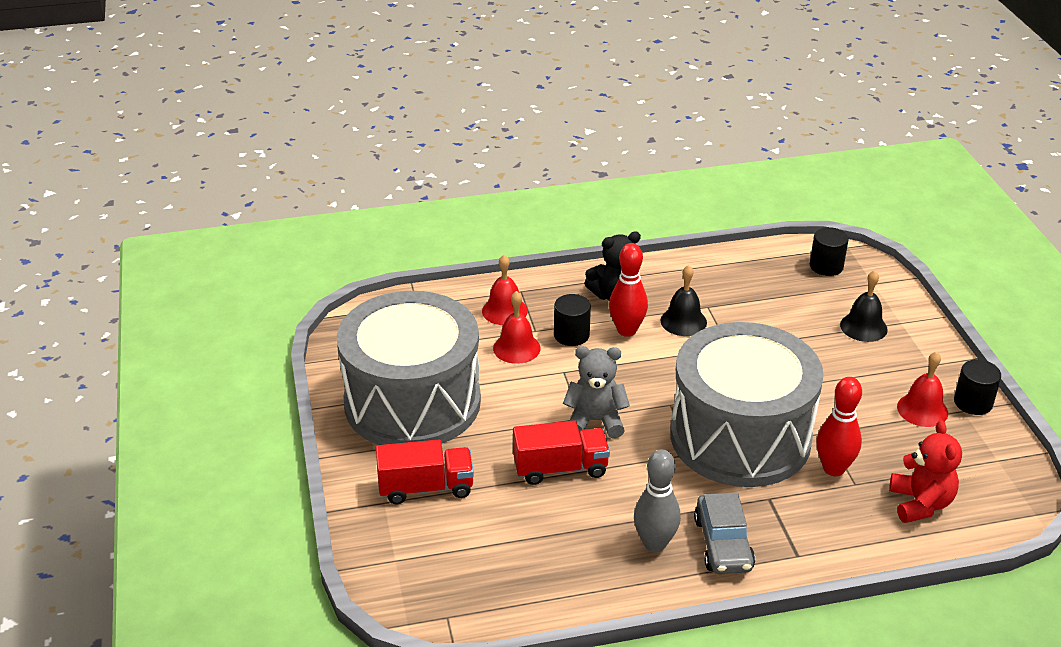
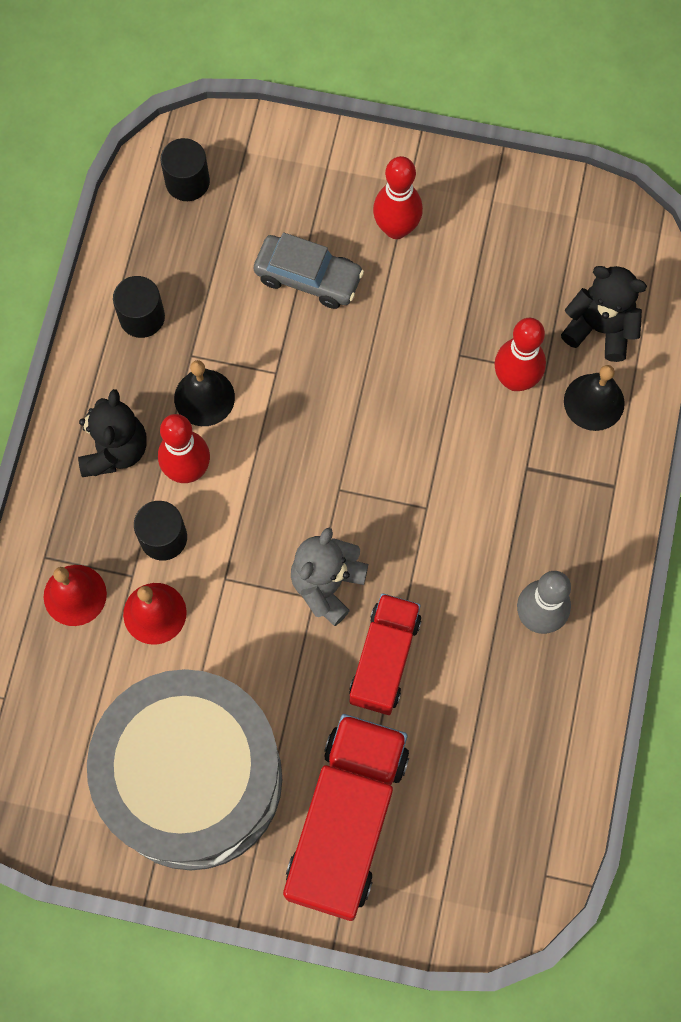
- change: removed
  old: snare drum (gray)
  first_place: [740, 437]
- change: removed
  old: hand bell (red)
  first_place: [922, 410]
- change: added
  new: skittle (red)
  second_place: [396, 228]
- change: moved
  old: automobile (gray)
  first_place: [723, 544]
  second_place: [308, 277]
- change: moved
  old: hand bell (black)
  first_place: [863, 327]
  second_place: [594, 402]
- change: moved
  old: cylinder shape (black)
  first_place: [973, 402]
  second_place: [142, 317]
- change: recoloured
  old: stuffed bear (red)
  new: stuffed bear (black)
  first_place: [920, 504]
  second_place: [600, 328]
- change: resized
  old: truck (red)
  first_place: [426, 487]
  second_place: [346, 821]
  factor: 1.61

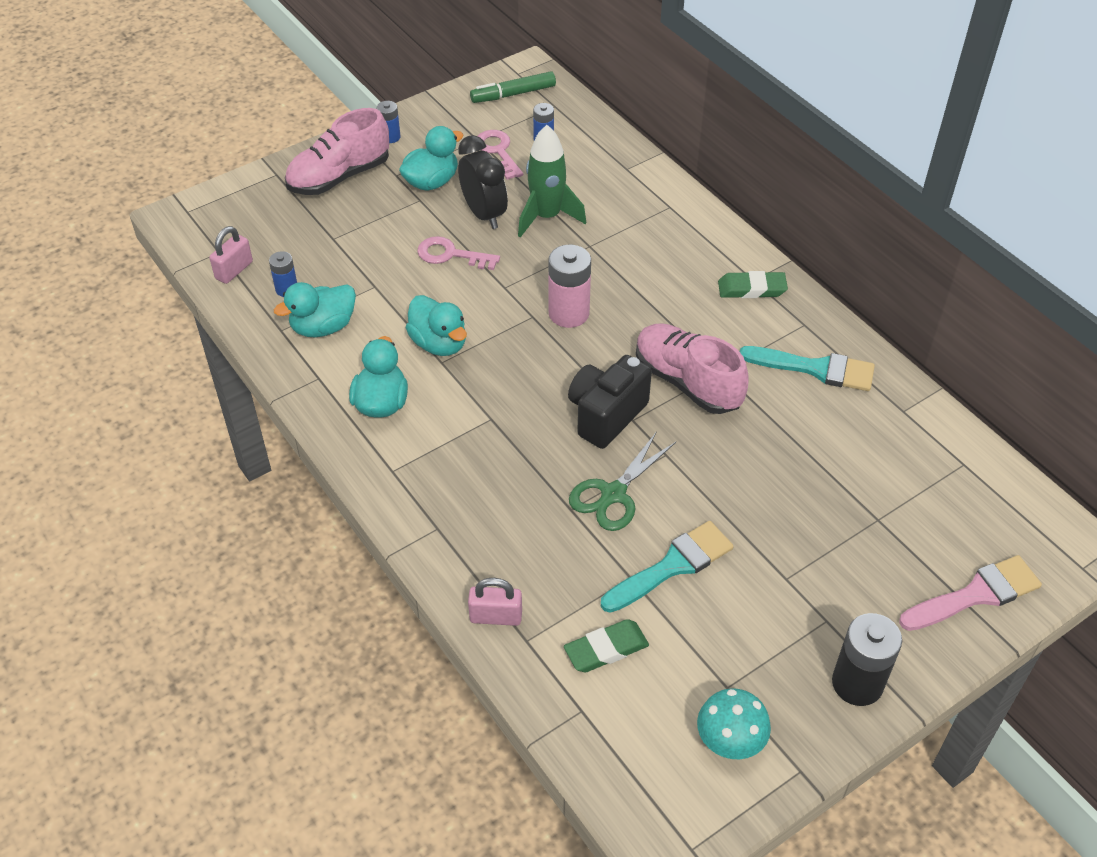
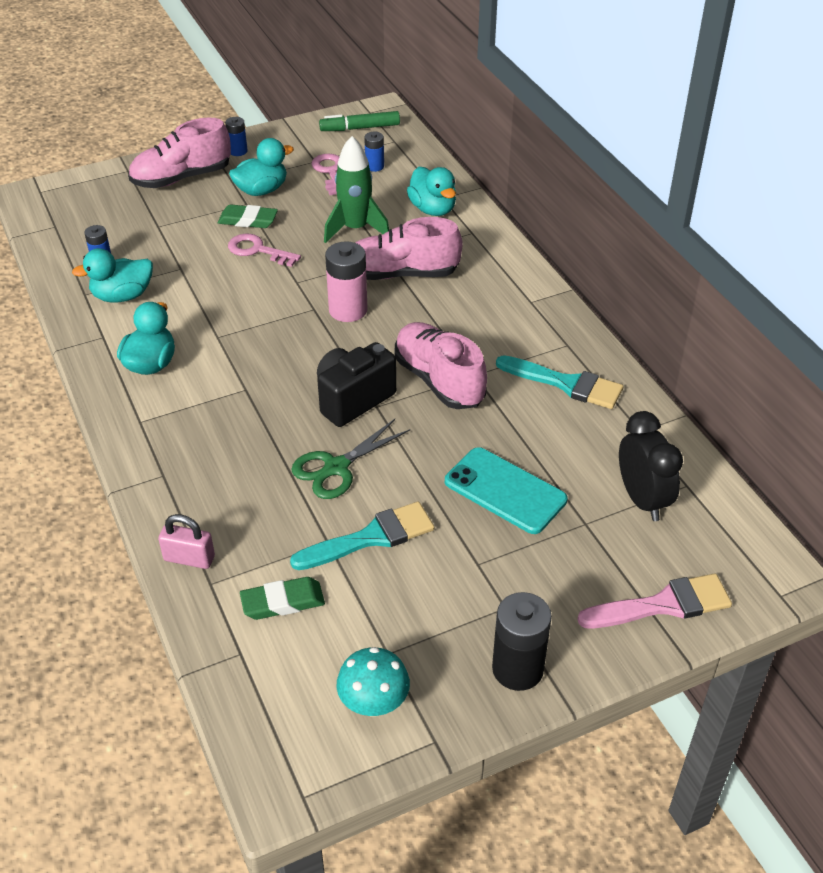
- change: removed
  old: lock (rose-pink)
  first_place: [234, 270]
- change: added
  new: shoe (rose-pink)
  second_place: [402, 274]
- change: added
  new: phone (aqua)
  second_place: [505, 491]
- change: moved
  old: rubber duck (aqua)
  first_place: [439, 343]
  second_place: [433, 209]
- change: moved
  old: clock (black)
  first_place: [484, 214]
  second_place: [642, 499]
- change: moved
  old: eraser (leaf-green)
  first_place: [752, 289]
  second_place: [248, 220]

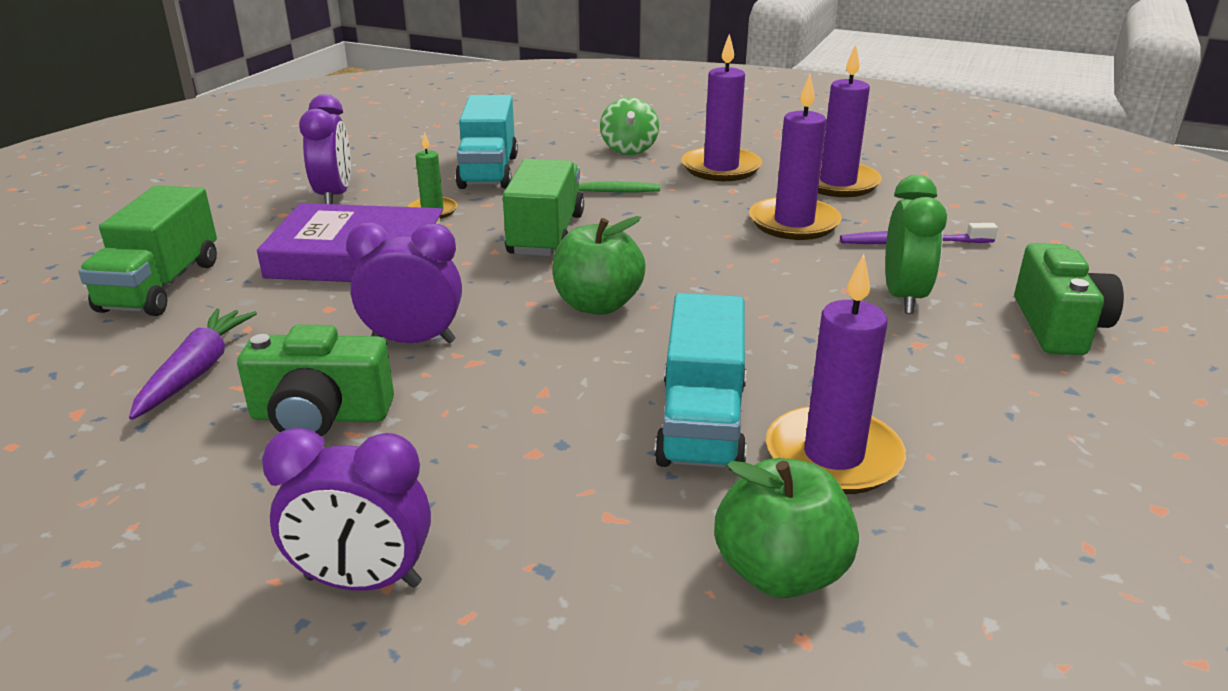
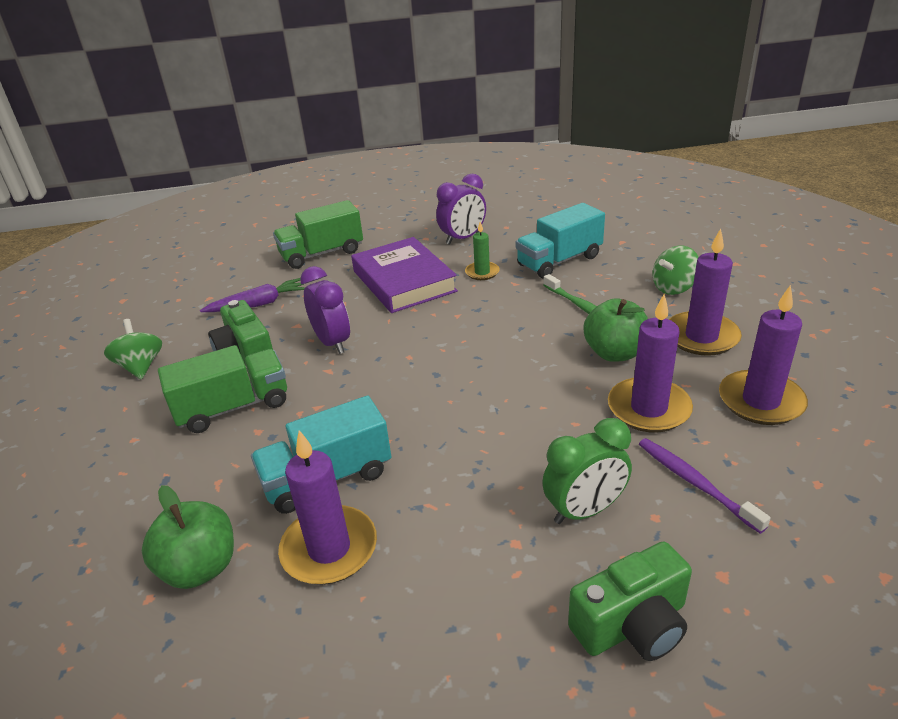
- change: removed
  old: clock (violet)
  first_place: [363, 582]
- change: added
  new: toy top (leaf-green)
  second_place: [141, 366]
- change: moved
  old: truck (leaf-green)
  first_place: [546, 235]
  second_place: [233, 407]
- change: moved
  old: toy apple (leaf-green)
  first_place: [597, 305]
  second_place: [614, 353]

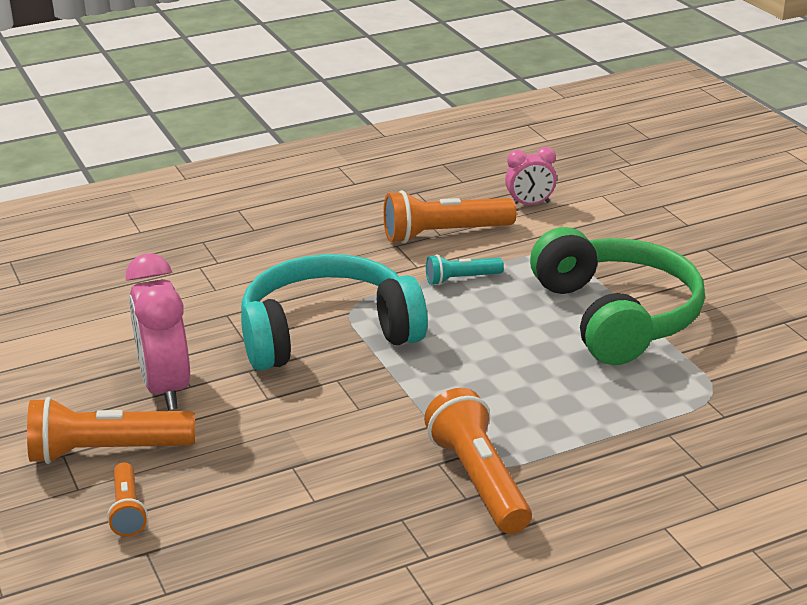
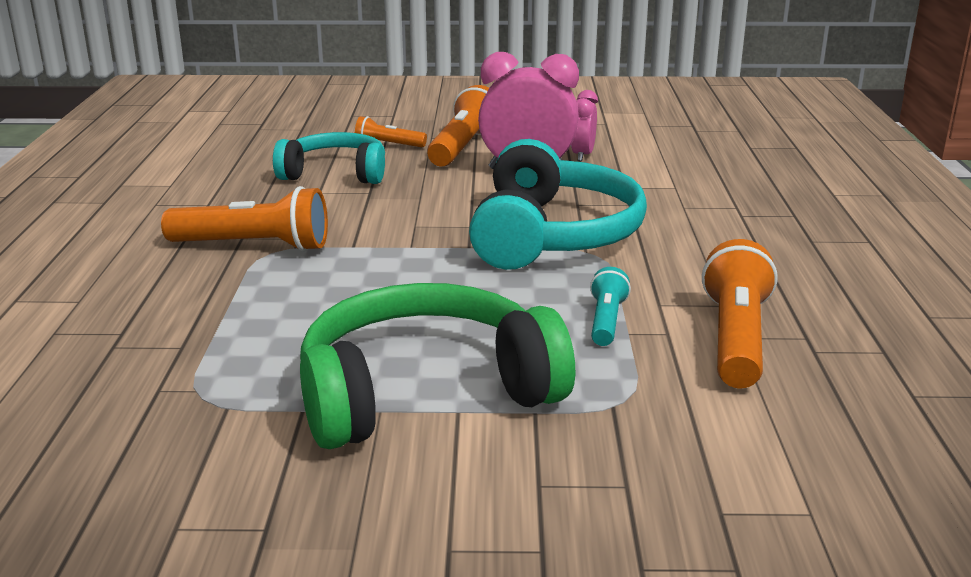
- change: added
  new: over-ear headphones (aqua)
  second_place: [335, 174]
- change: moved
  old: clock (rose-pink)
  first_place: [530, 204]
  second_place: [582, 155]
- change: turned
  old: over-ear headphones (leaf-green)
  first_place: [616, 316]
  second_place: [425, 393]
  degrees: 150

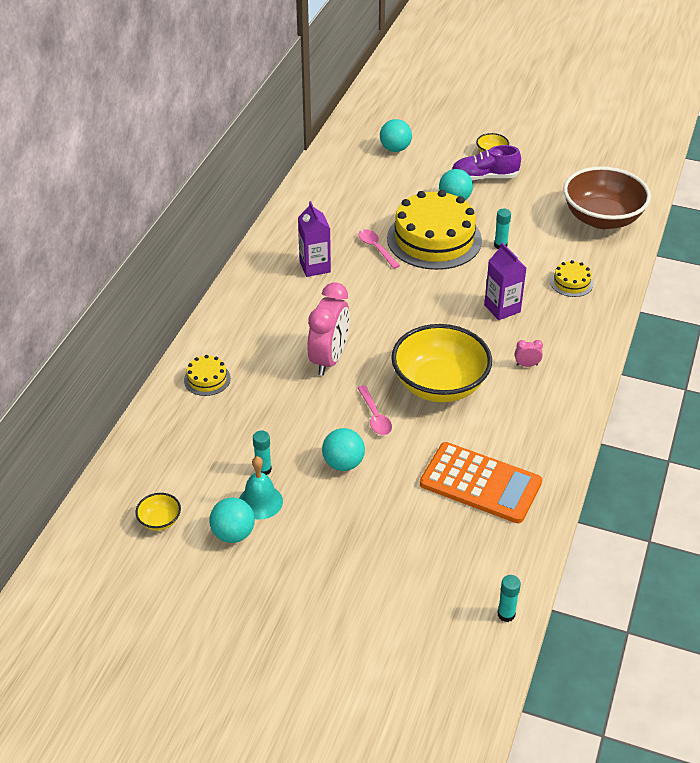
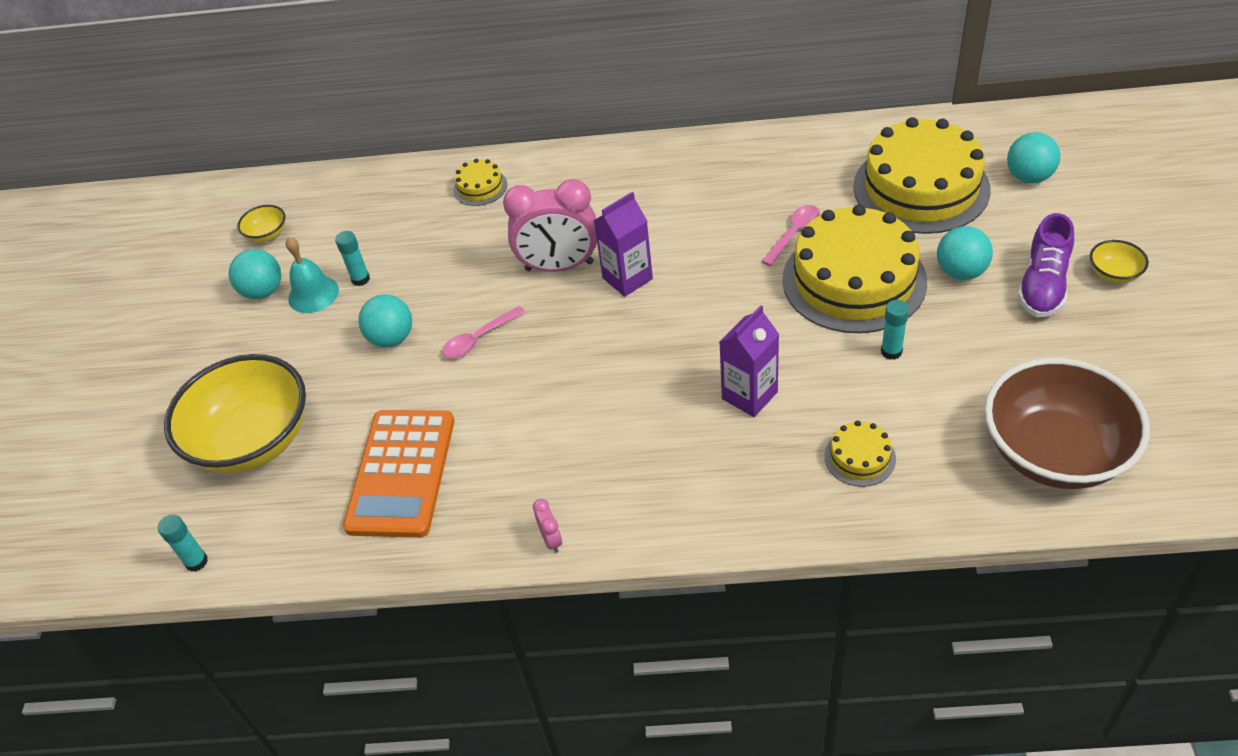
- change: added
  new: layer cake (bright yellow)
  second_place: [921, 188]
- change: moved
  old: milk carton (violet)
  first_place: [315, 267]
  second_place: [627, 278]
- change: moved
  old: bowl (bright yellow)
  first_place: [439, 385]
  second_place: [253, 440]
- change: moved
  old: clock (rose-pink)
  first_place: [527, 365]
  second_place: [551, 539]
- change: turned
  old: shoe (violet)
  first_place: [484, 177]
  second_place: [1043, 285]
  degrees: -135

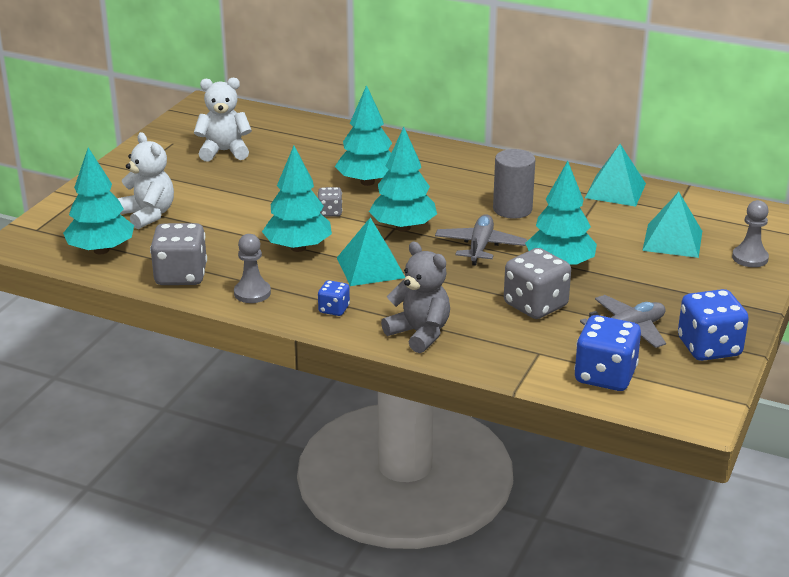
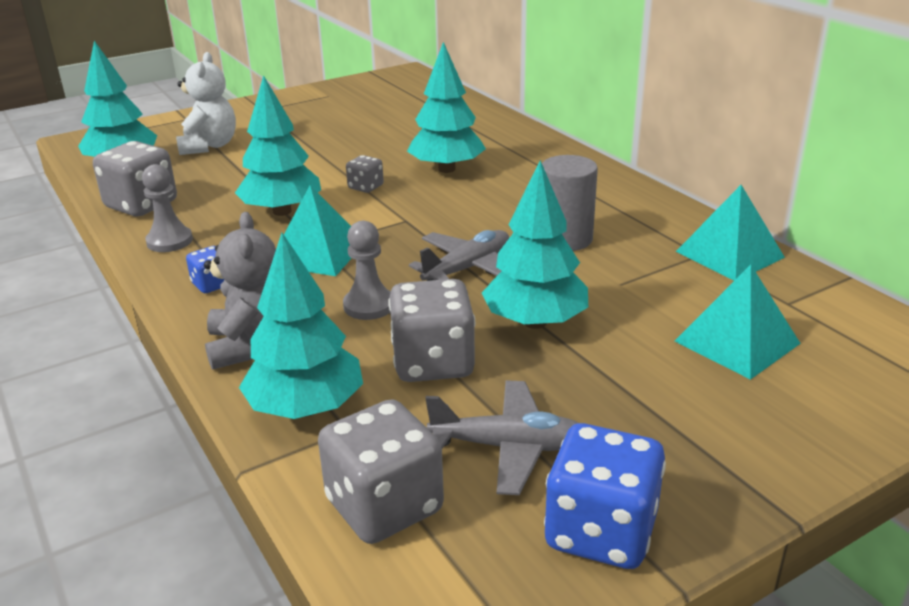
- change: removed
  old: stuffed bear (snow-white)
  first_place: [224, 151]
- change: moved
  old: tree (aqua)
  first_place: [403, 227]
  second_place: [306, 408]
- change: moved
  old: game pawn (gray)
  first_place: [750, 258]
  second_place: [369, 305]
- change: recoloured
  old: die (cobalt)
  new: die (gray)
  first_place: [605, 376]
  second_place: [384, 506]

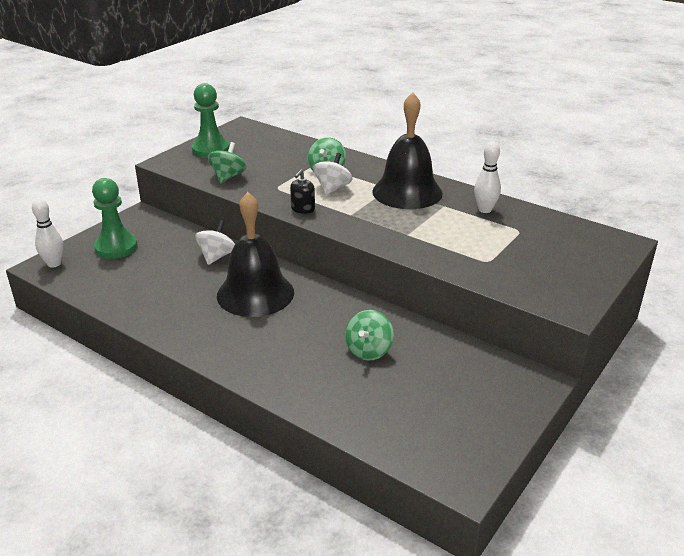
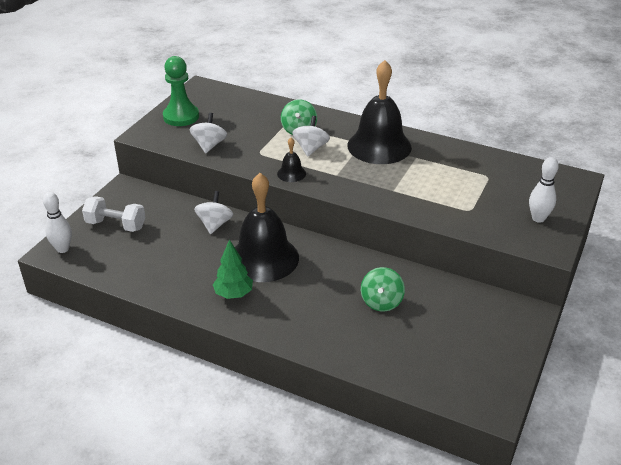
- change: added
  new: tree (leaf-green)
  second_place: [233, 294]
- change: moved
  old: skittle (snow-white)
  first_place: [485, 210]
  second_place: [538, 218]
- change: replaced
  old: game pawn (leaf-green)
  new: dumbbell (snow-white)
  first_place: [116, 247]
  second_place: [116, 225]
- change: replaced
  old: soap pump (black)
  new: hand bell (black)
  first_place: [303, 209]
  second_place: [291, 173]
- change: recoloured
  old: toy top (leaf-green)
  new: toy top (snow-white)
  first_place: [228, 177]
  second_place: [209, 145]

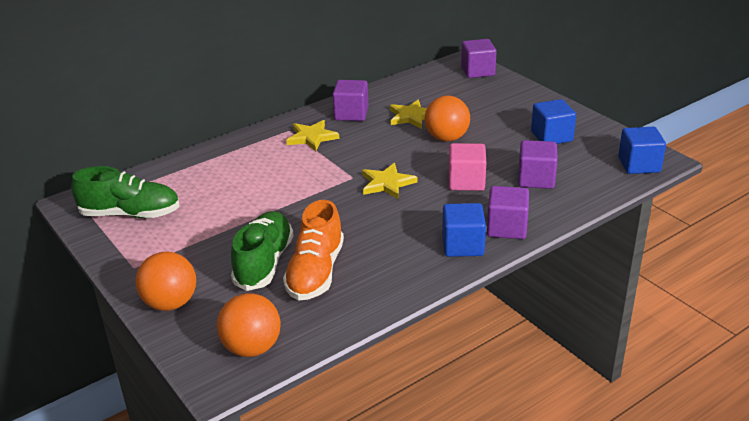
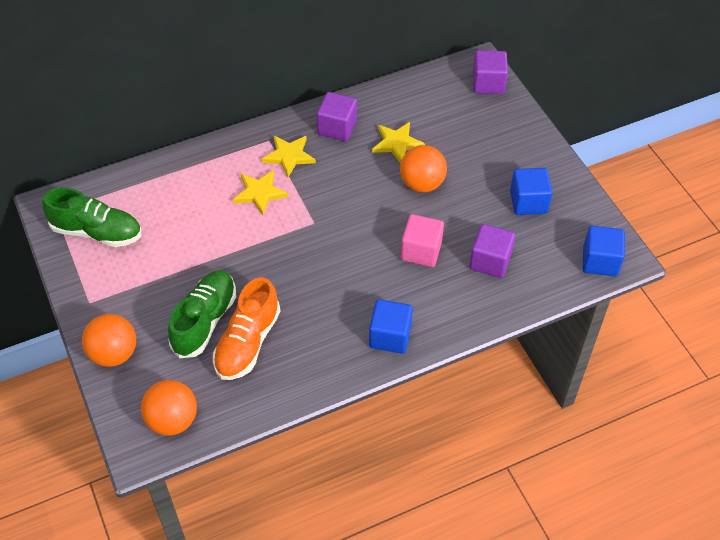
- change: removed
  old: block (violet)
  first_place: [506, 228]
- change: moved
  old: star shape (bright yellow)
  first_place: [387, 183]
  second_place: [260, 193]

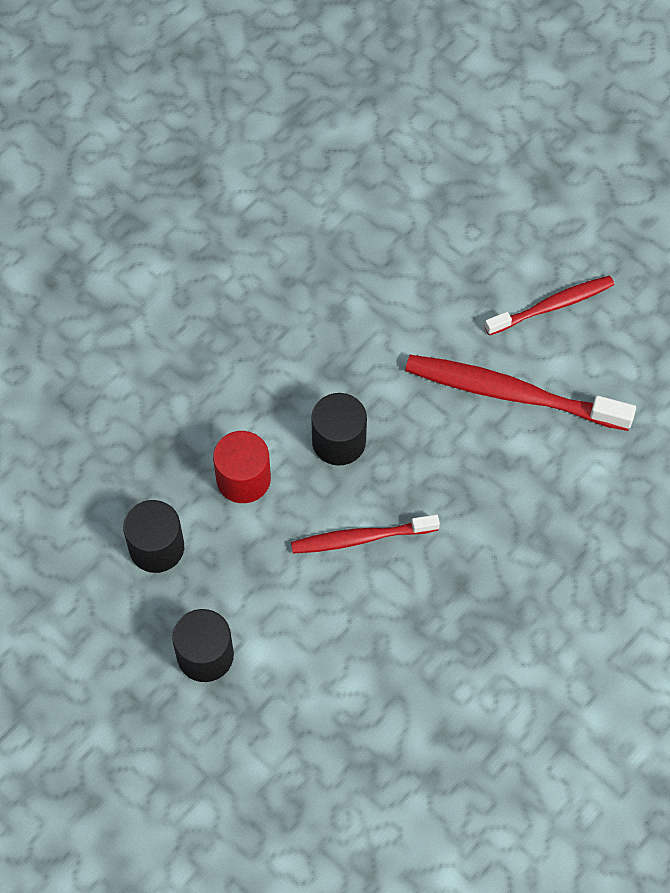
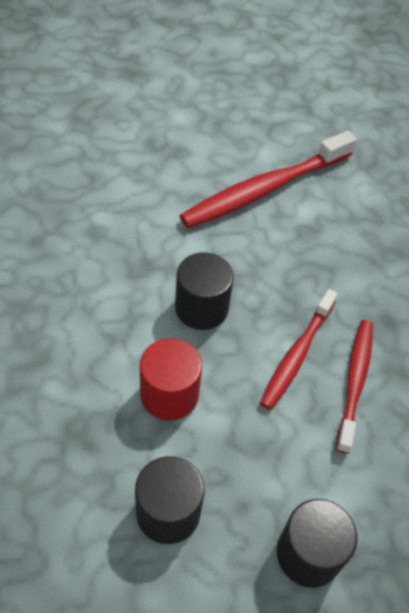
- change: moved
  old: toothbrush (red)
  first_place: [552, 306]
  second_place: [354, 382]

